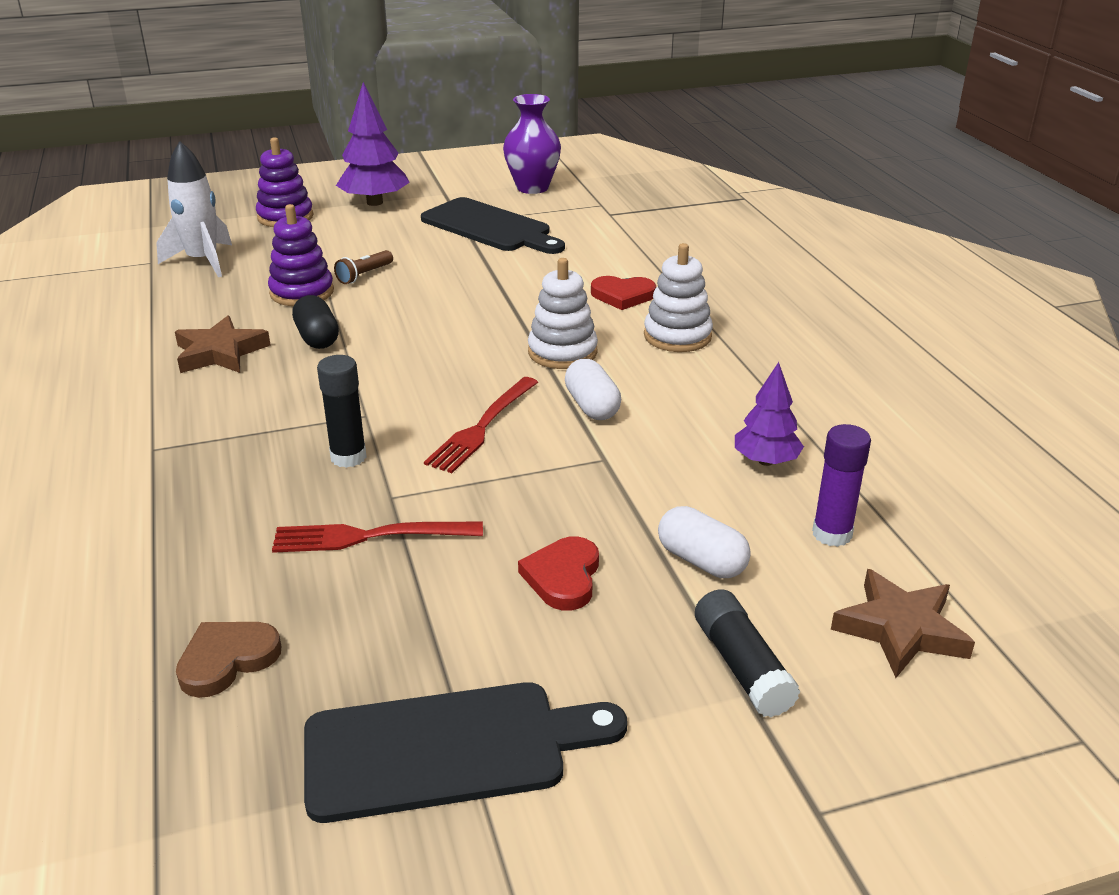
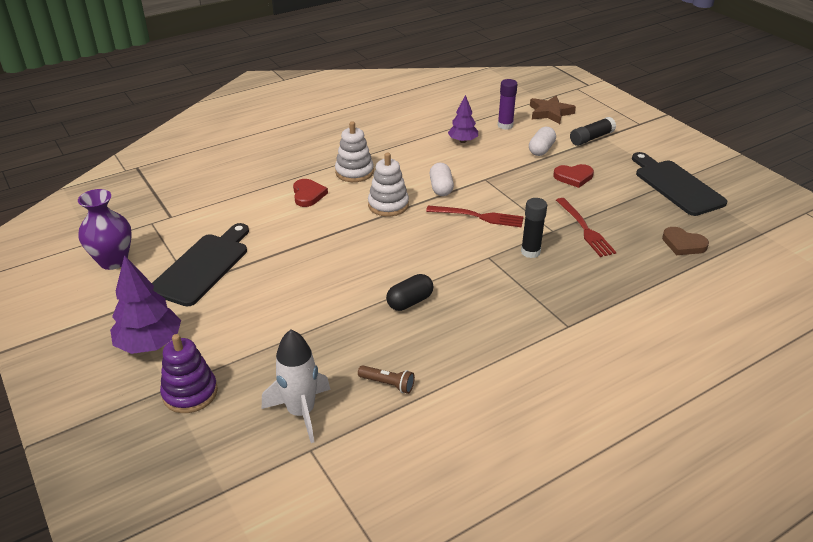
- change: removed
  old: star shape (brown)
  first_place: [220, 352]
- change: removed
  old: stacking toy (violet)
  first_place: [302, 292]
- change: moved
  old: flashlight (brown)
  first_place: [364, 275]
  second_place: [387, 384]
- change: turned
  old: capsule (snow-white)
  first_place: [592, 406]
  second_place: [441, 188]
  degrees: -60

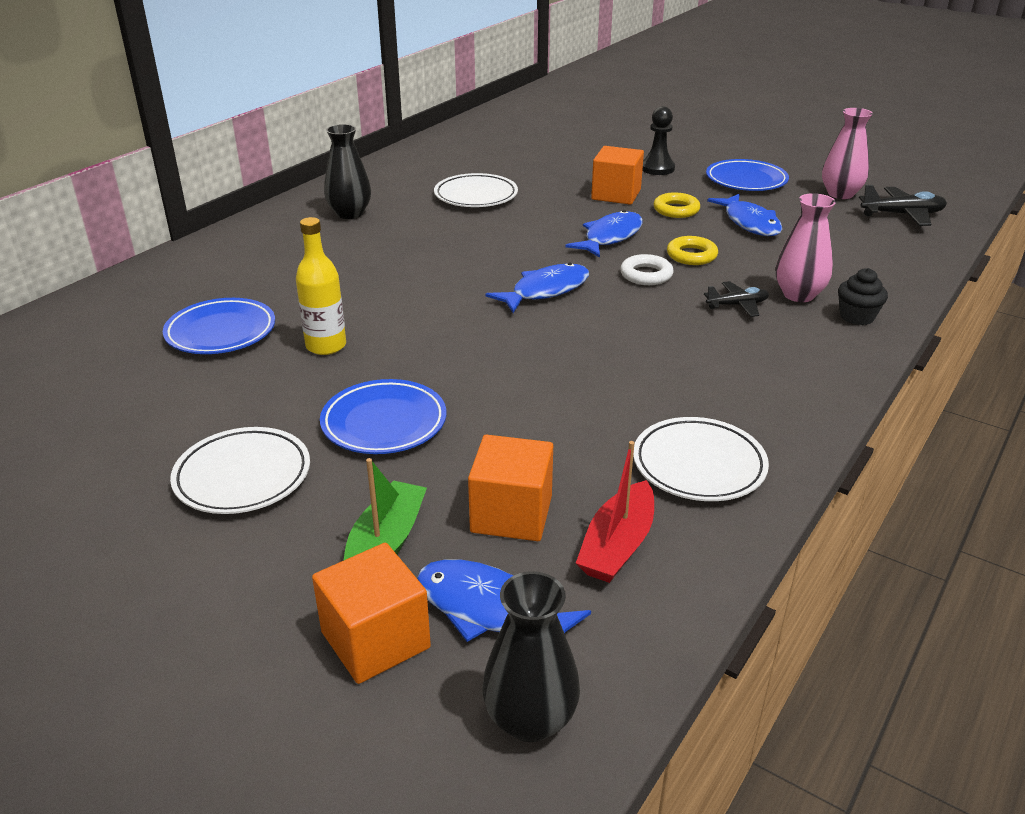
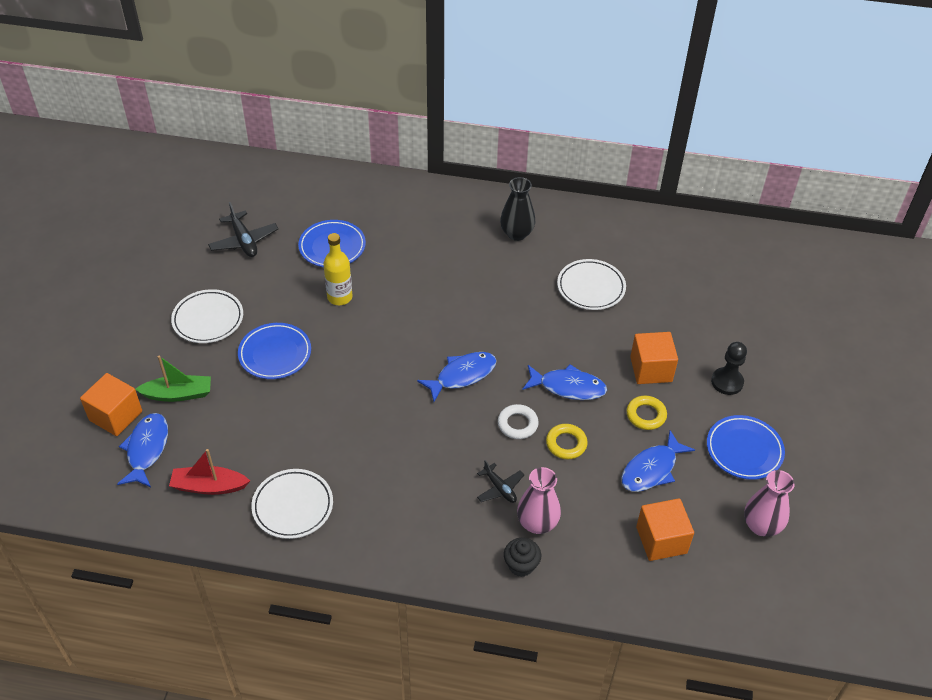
- change: removed
  old: tall vase (black)
  first_place: [530, 719]
- change: moved
  old: block (bright orange)
  first_place: [511, 514]
  second_place: [661, 540]
- change: moved
  old: toy plane (black)
  first_place: [902, 215]
  second_place: [244, 241]
- change: turned
  old: toy fish (cobalt)
  first_place: [545, 291]
  second_place: [462, 375]
  degrees: -60

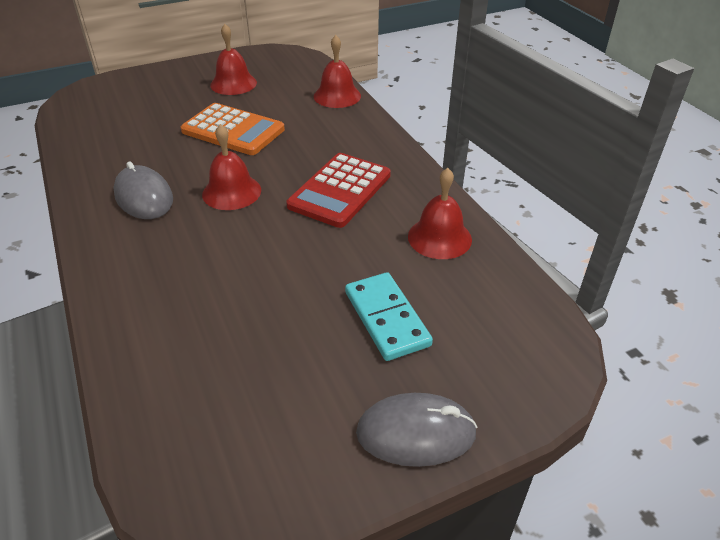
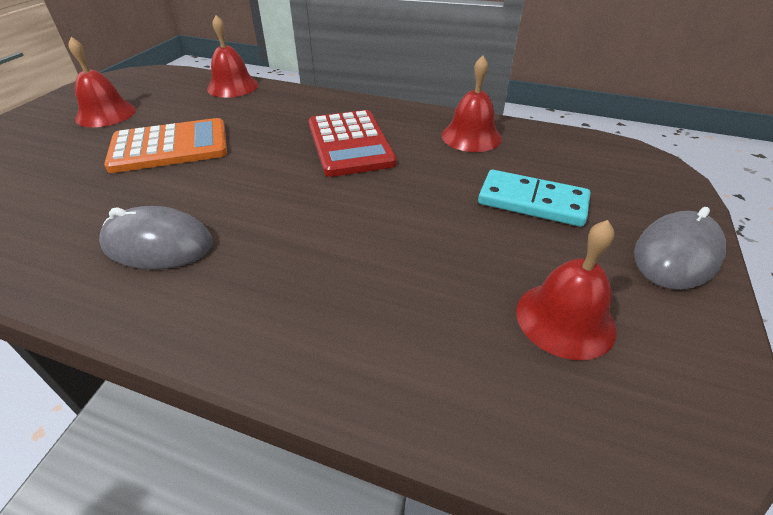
- change: moved
  old: hand bell (red)
  first_place: [231, 192]
  second_place: [565, 319]

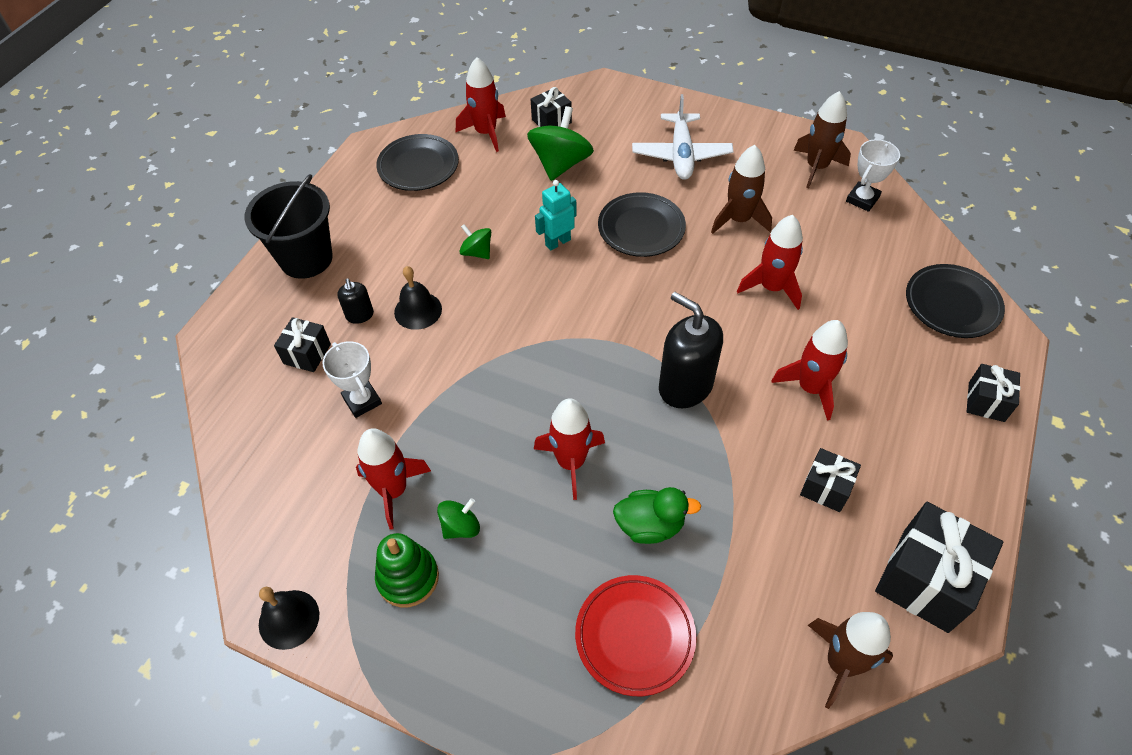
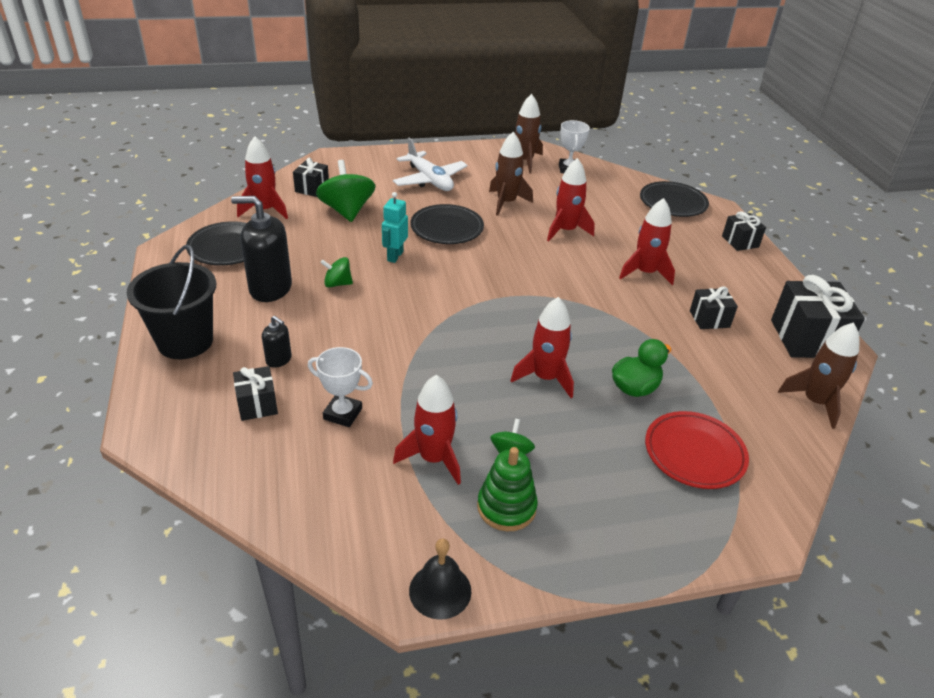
- change: removed
  old: hand bell (black)
  first_place: [418, 310]
- change: moved
  old: soap pump (black)
  first_place: [685, 386]
  second_place: [270, 288]

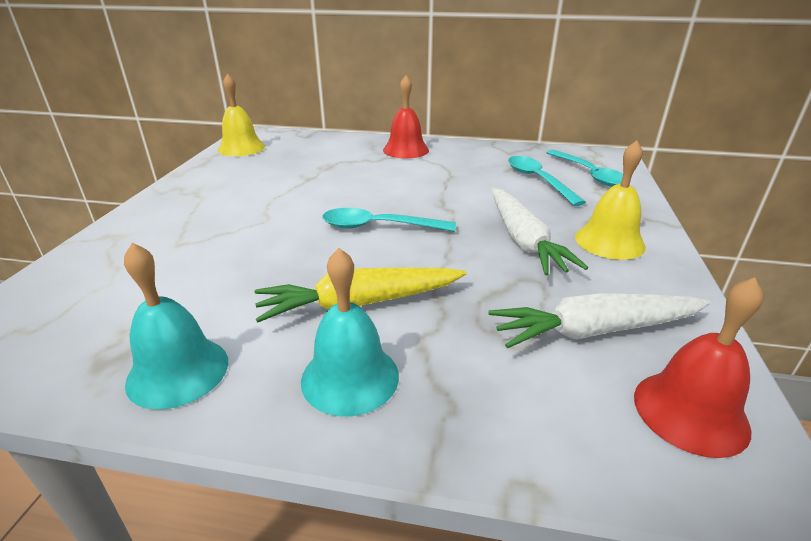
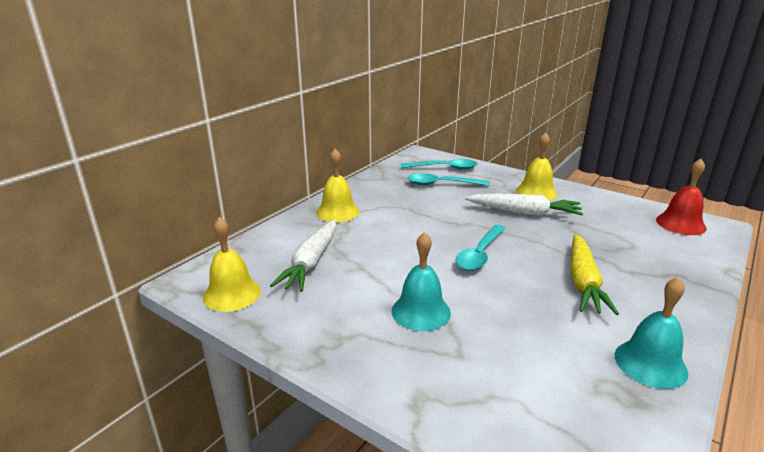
- change: moved
  old: hand bell (aqua)
  first_place: [350, 377]
  second_place: [421, 311]
- change: moved
  old: carrot (snow-white)
  first_place: [594, 331]
  second_place: [311, 263]
- change: recoloured
  old: hand bell (red)
  new: hand bell (bright yellow)
  first_place: [406, 150]
  second_place: [337, 212]

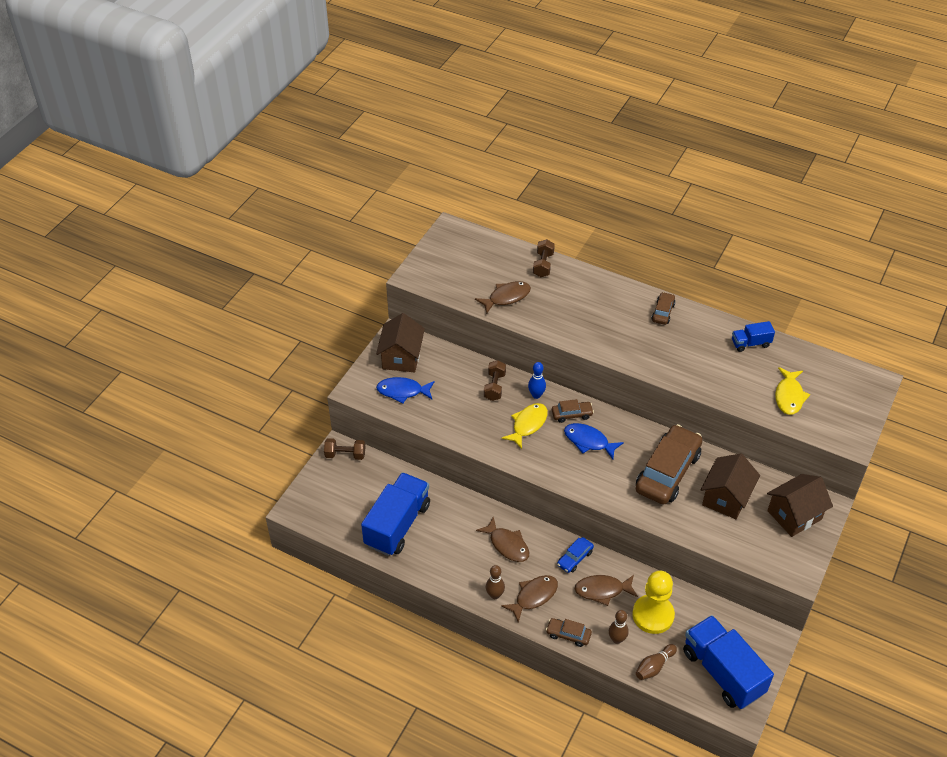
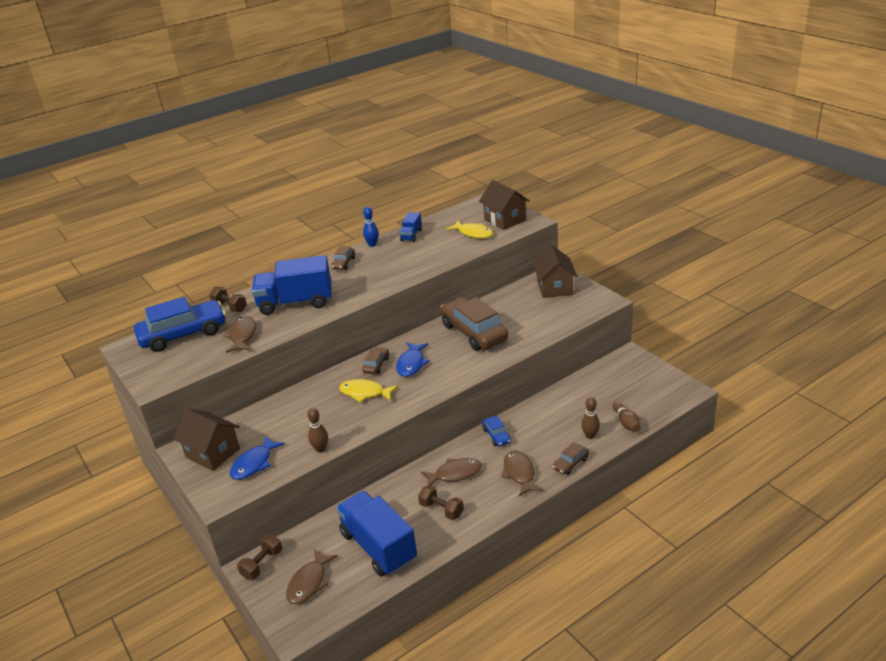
- change: removed
  old: game pawn (bright yellow)
  first_place: [653, 615]
- change: added
  new: automobile (cobalt)
  second_place: [183, 334]
- change: moved
  old: dumbbell (brown)
  first_place: [494, 386]
  second_place: [441, 510]
- change: moved
  old: skittle (brown)
  first_place: [495, 595]
  second_place: [320, 449]
- change: moved
  old: skittle (cobalt)
  first_place: [536, 395]
  second_place: [372, 245]
- change: moved
  old: toy fish (brown)
  first_place: [602, 590]
  second_place: [309, 583]
- change: moved
  old: truck (cobalt)
  first_place: [722, 672]
  second_place: [296, 302]
- change: moved
  old: house (brown)
  first_place: [726, 498]
  second_place: [505, 220]
- change: turned
  old: toy fish (bright yellow)
  first_place: [528, 424]
  second_place: [365, 393]
  degrees: -45
- change: turned
  old: toy fish (cobalt)
  first_place: [588, 441]
  second_place: [411, 364]
  degrees: -45
- change: turned
  old: automobile (brown)
  first_place: [663, 312]
  second_place: [343, 263]
  degrees: -120

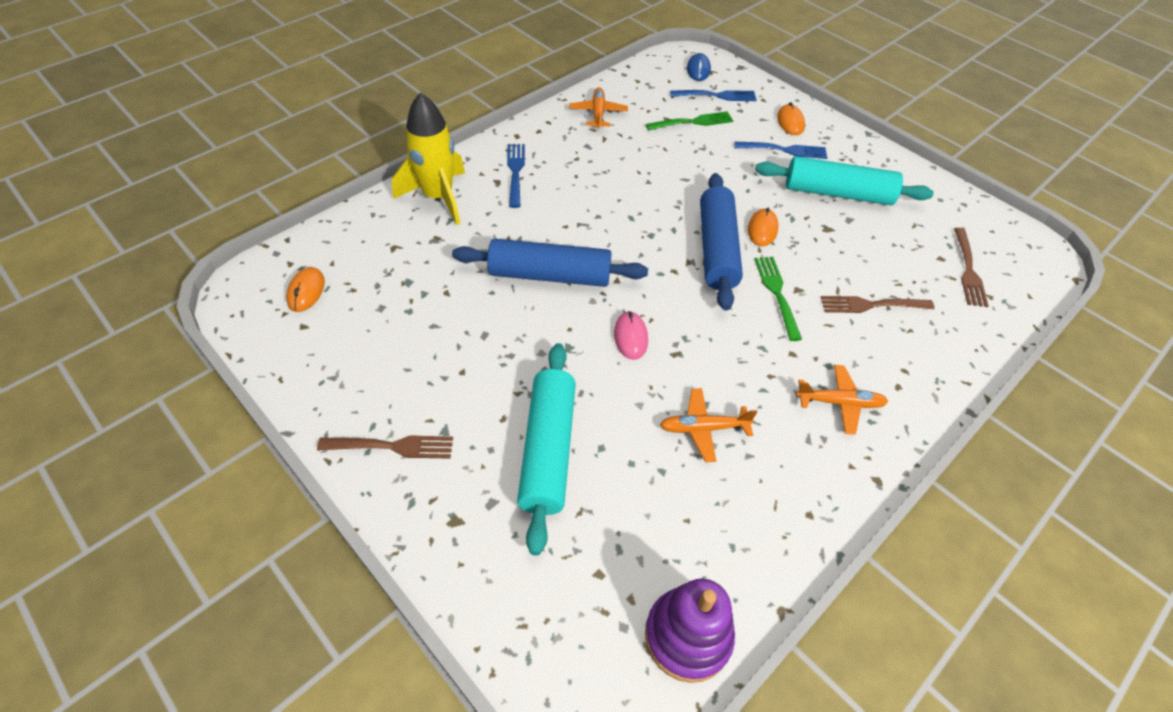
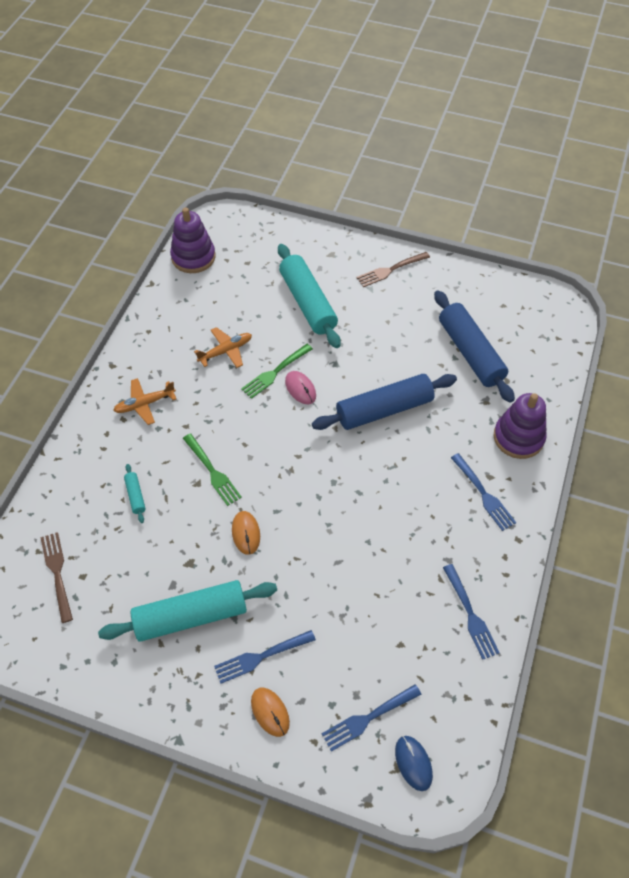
- change: removed
  old: mouse (bright orange)
  first_place: [306, 291]
- change: moved
  old: fork (leaf-green)
  first_place: [692, 122]
  second_place: [275, 372]
- change: moved
  old: rolling pin (cobalt)
  first_place: [717, 249]
  second_place: [470, 352]
- change: replaced
  old: rocket (bright yellow)
  new: stacking toy (violet)
  first_place: [438, 197]
  second_place: [518, 437]
- change: replaced
  old: toy plane (bright orange)
  new: fork (cobalt)
  first_place: [598, 113]
  second_place: [470, 614]
- change: replaced
  old: fork (brown)
  new: rolling pin (aqua)
  first_place: [872, 305]
  second_place: [135, 496]

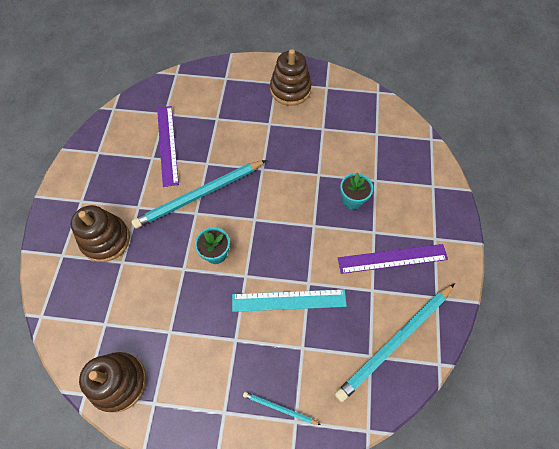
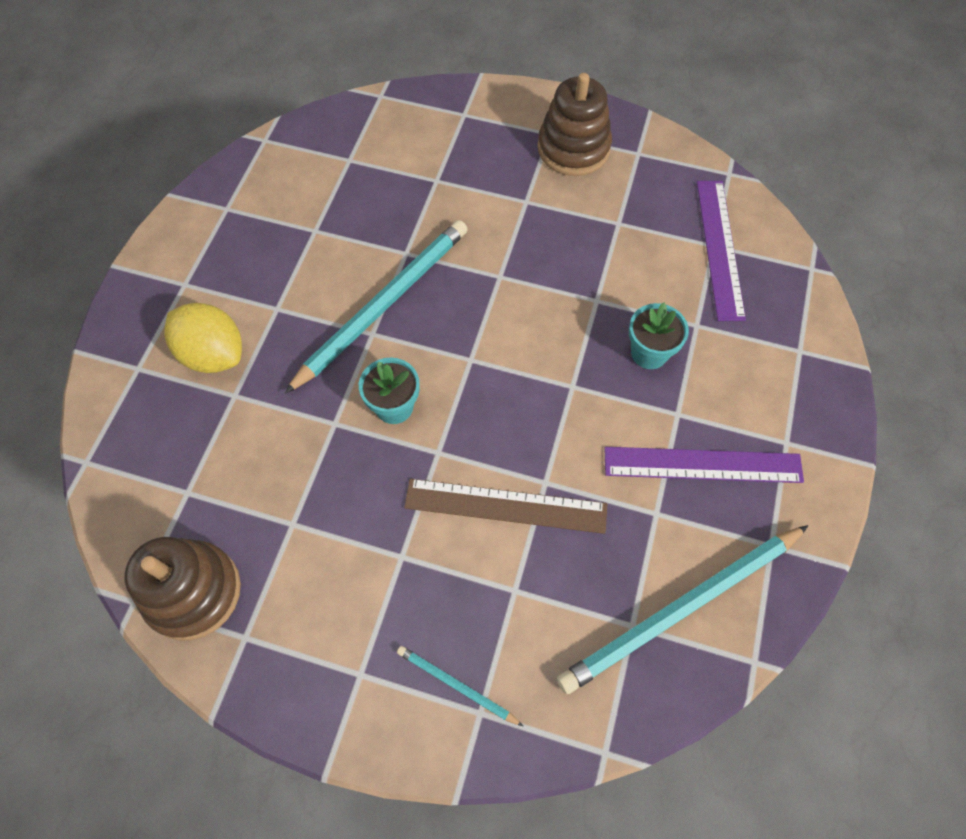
- change: moved
  old: ruler (violet)
  first_place: [167, 145]
  second_place: [719, 248]
- change: replaced
  old: stacking toy (brown)
  new: toy lemon (bright yellow)
  first_place: [106, 240]
  second_place: [213, 354]
- change: recoloured
  old: ruler (aqua)
  new: ruler (brown)
  first_place: [289, 300]
  second_place: [505, 506]
- change: turned
  old: lead pencil (aqua)
  first_place: [199, 195]
  second_place: [383, 305]
  degrees: 150

